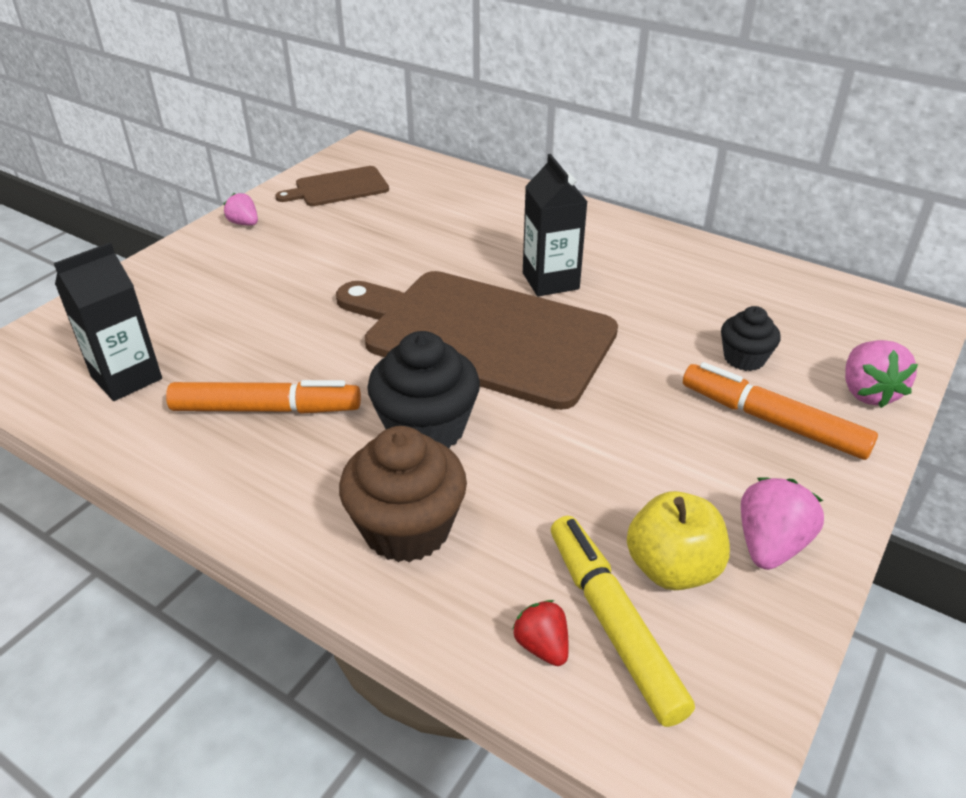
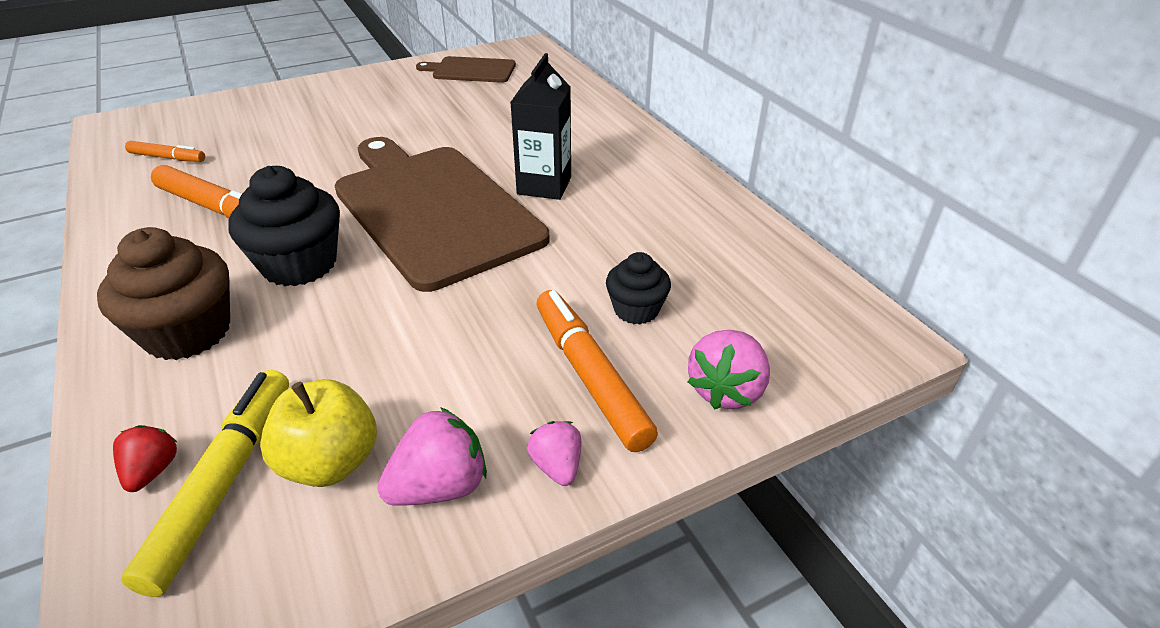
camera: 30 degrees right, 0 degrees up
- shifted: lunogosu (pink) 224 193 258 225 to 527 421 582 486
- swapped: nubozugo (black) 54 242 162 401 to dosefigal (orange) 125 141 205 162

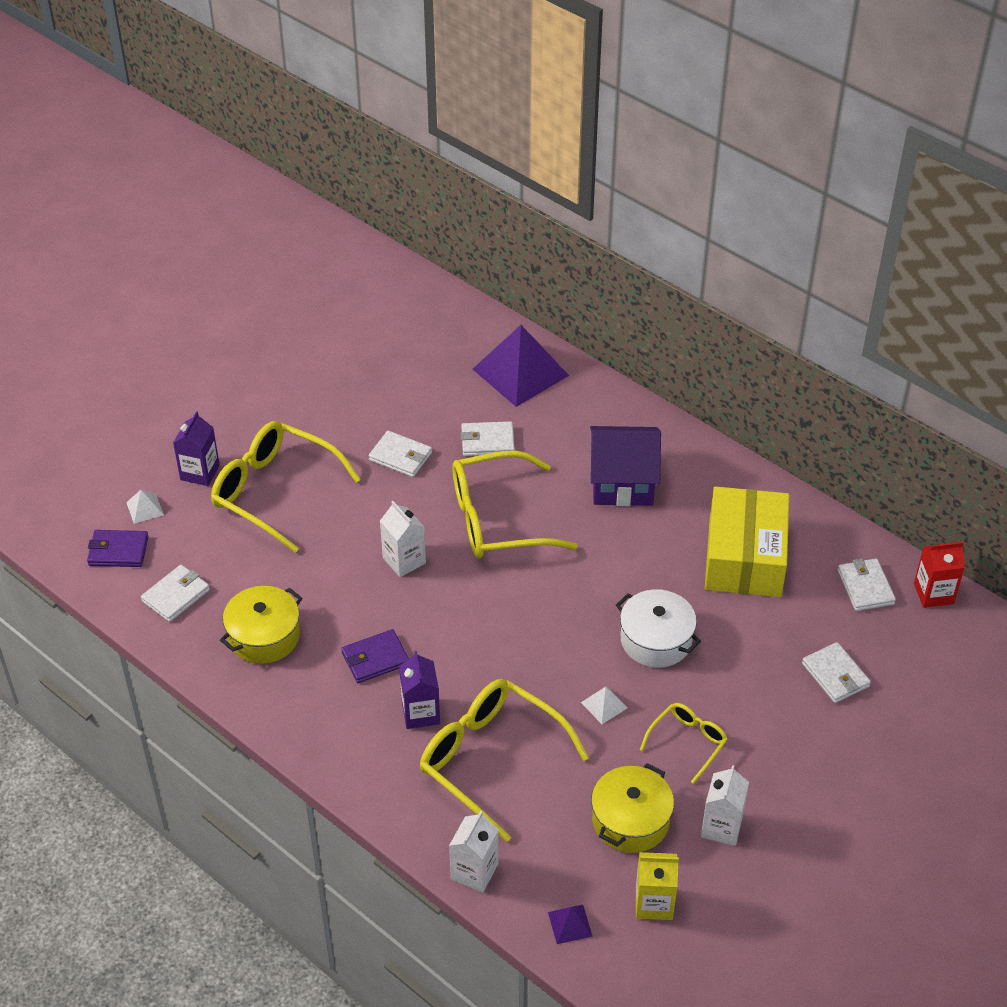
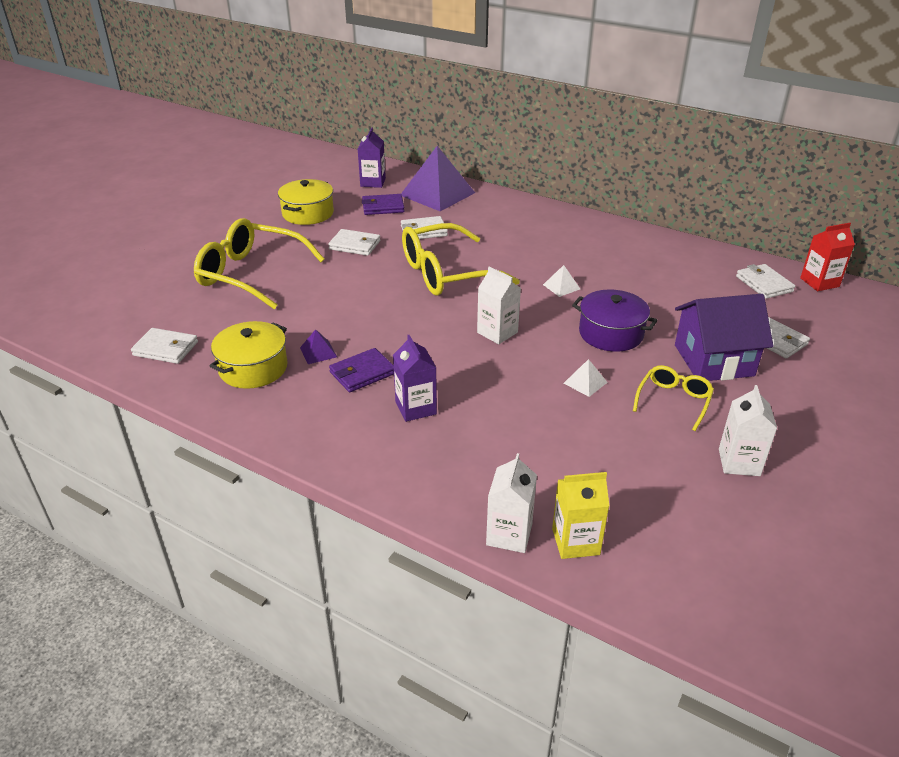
camera: 10 degrees left, 10 degrees down
- shifted: nubozugo (purple) 173 411 220 486 to 358 128 386 188
- shifted: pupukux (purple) 590 426 661 506 to 675 294 773 381
- gone: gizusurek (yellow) 705 486 790 597
- shifted: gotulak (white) 126 490 164 524 to 543 265 580 297
- shifted: nubozugo (white) 380 501 426 577 to 477 266 521 344
- shifted: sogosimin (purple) 87 530 149 567 to 362 194 405 215
- rotated: sogosimin (white) 141 565 210 622 = 131 328 198 364 75 degrees clockwise
- repainted: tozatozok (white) 616 589 701 668 to tozatozok (purple) 572 290 658 352
- gone: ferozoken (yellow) 420 679 589 842
- shifted: tozatozok (yellow) 591 763 674 853 to 278 179 334 225
- shifted: nubozugo (yellow) 636 852 679 920 to 552 472 609 559
- shifted: gotulak (purple) 548 905 593 944 to 300 329 337 364

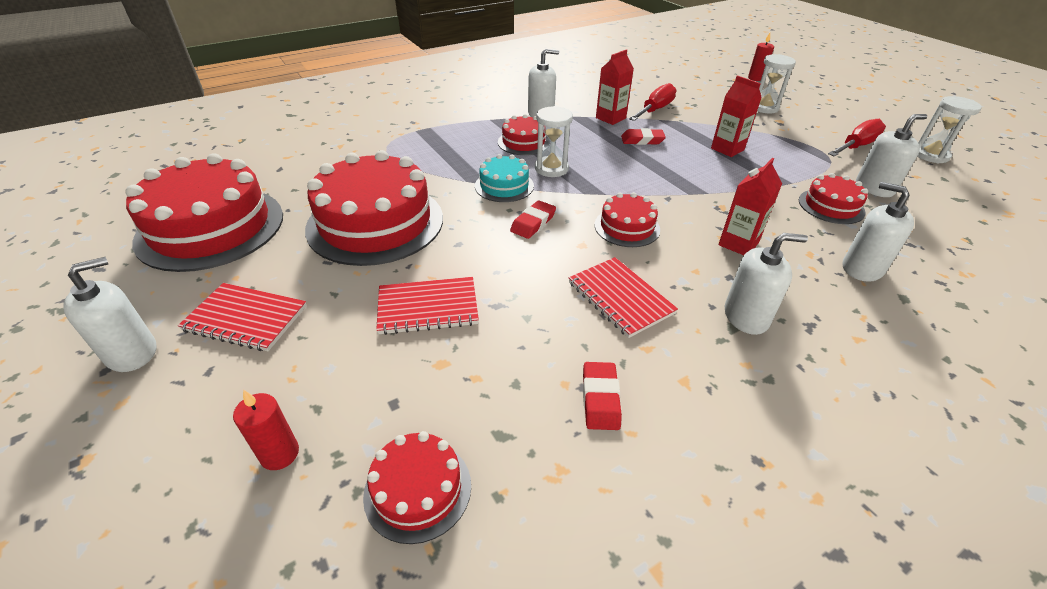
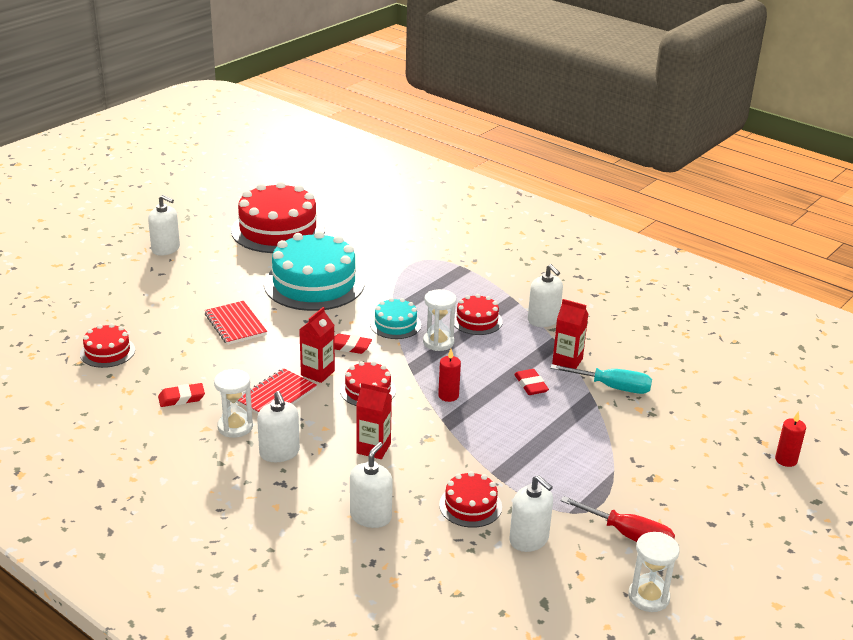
camera: 70 degrees right, 10 degrees down
- shifted: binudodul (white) 757 54 796 113 to 214 369 253 438
- shifted: nubozugo (red) 711 75 762 157 to 299 307 335 383
- repainted: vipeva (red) 629 83 677 121 to vipeva (turquoise) 550 364 652 394
- repainted: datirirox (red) 305 150 443 266 to datirirox (turquoise) 264 231 364 311
- gone: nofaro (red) 178 283 306 351
- shifted: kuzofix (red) 233 390 299 470 to 438 349 461 402

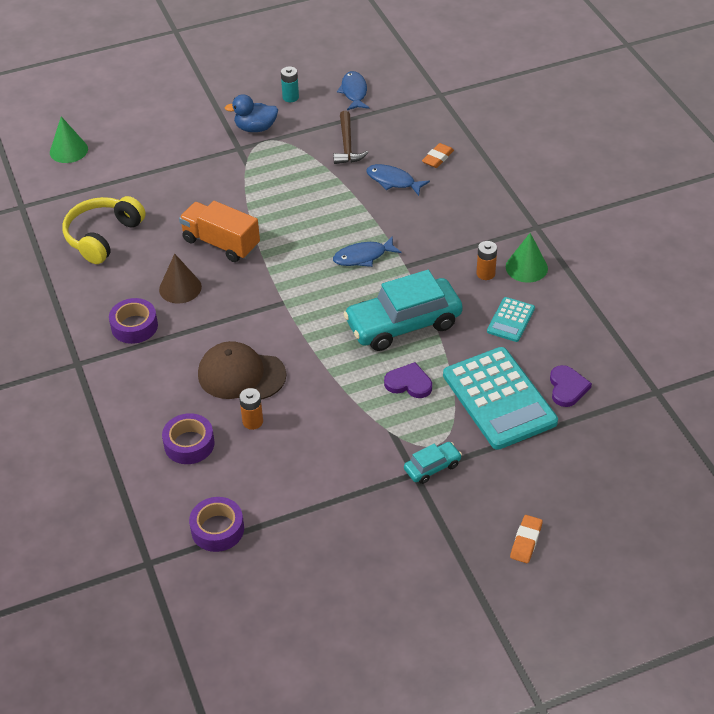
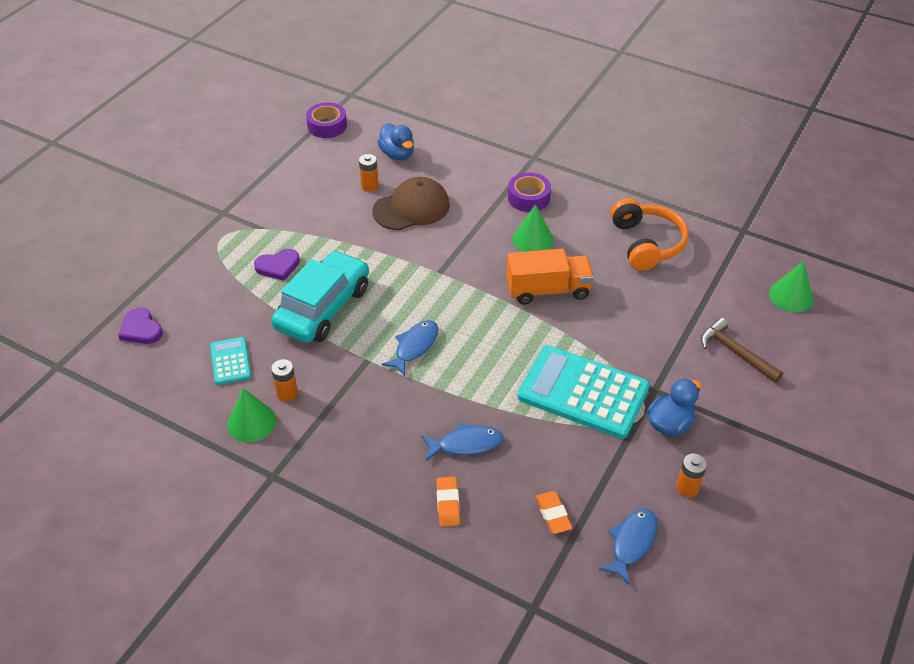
camera: 140 degrees right, 0 degrees up
- repainted: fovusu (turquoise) 281 66 299 102 to fovusu (orange) 676 454 707 498
- rotated: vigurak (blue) 337 71 369 110 = 599 509 658 585 105 degrees counterclockwise
- shifted: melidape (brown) 333 111 369 164 to 701 318 783 383
- repainted: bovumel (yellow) 63 196 146 264 to bovumel (orange) 610 198 688 271
- repainted: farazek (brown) 159 254 202 303 to farazek (green) 512 204 554 252
- shifted: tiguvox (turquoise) 443 347 558 450 to 518 345 650 439
- swapped: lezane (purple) 162 413 215 464 to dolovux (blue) 377 123 414 160
- gone: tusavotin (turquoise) 404 442 462 484
- shifted: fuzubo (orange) 510 515 543 563 to 535 491 572 534

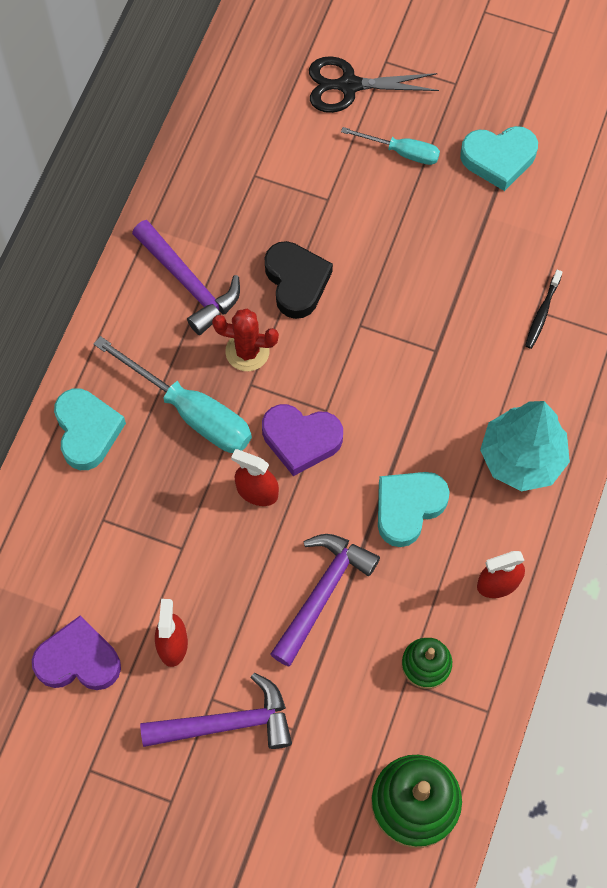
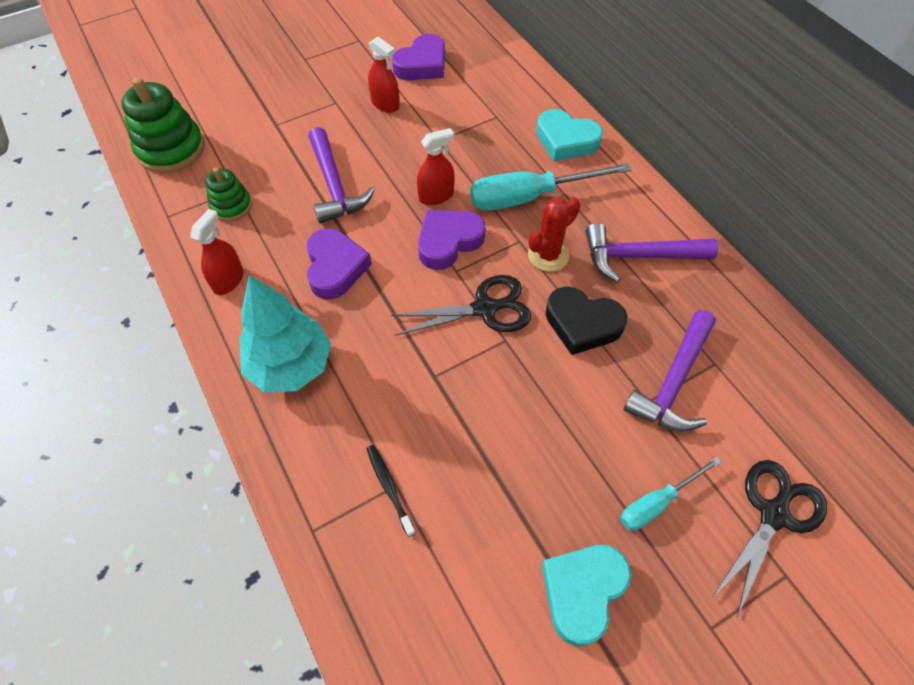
camera: 130 degrees right, 10 degrees down
- repainted: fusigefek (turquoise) 378 472 450 547 to fusigefek (purple) 306 228 372 299
- shifted: melidape (purple) 140 673 292 749 to 624 310 716 432
- new: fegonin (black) 391 275 531 336

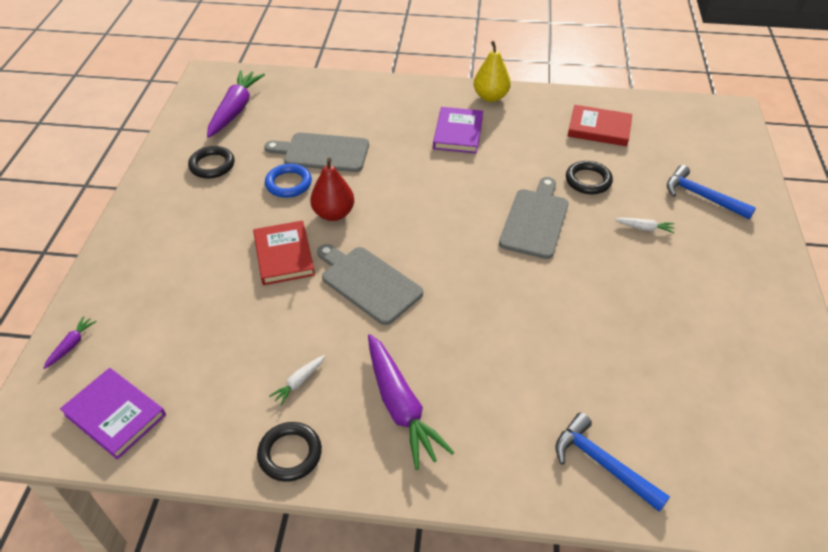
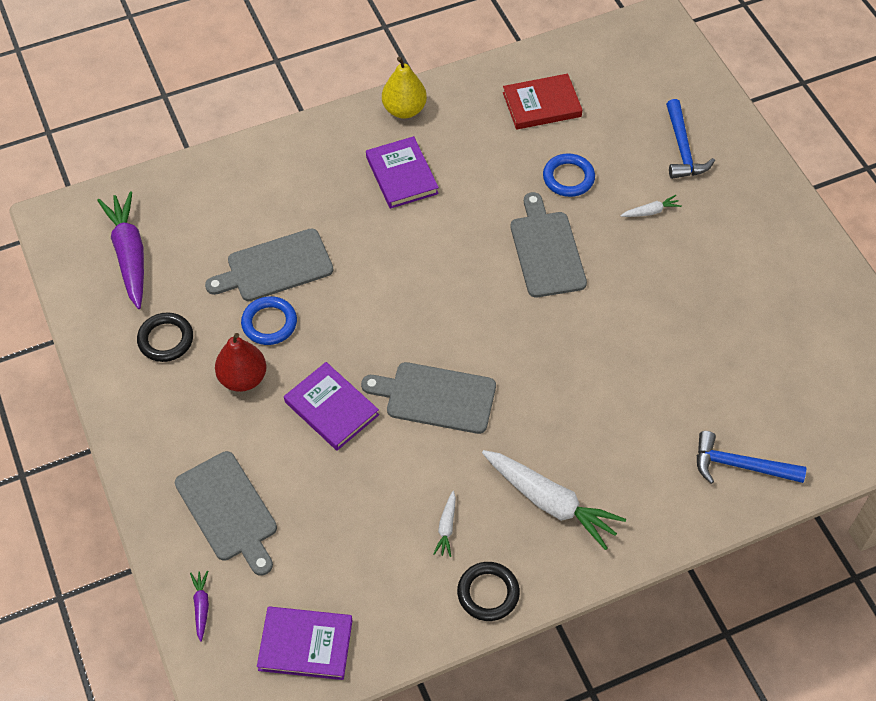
camera: 30 degrees left, 10 degrees up
- shifted: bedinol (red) 310 158 354 221 to 215 333 266 392
- repainted: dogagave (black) 566 161 613 194 to dogagave (blue) 543 153 595 197
- rotated: melidape (blue) 667 165 756 219 = 666 99 715 179 105 degrees counterclockwise
- repainted: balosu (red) 253 220 315 285 to balosu (purple) 284 362 379 451
- repainted: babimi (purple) 368 334 454 470 to babimi (white) 482 450 626 550
- new: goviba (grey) 175 451 277 576

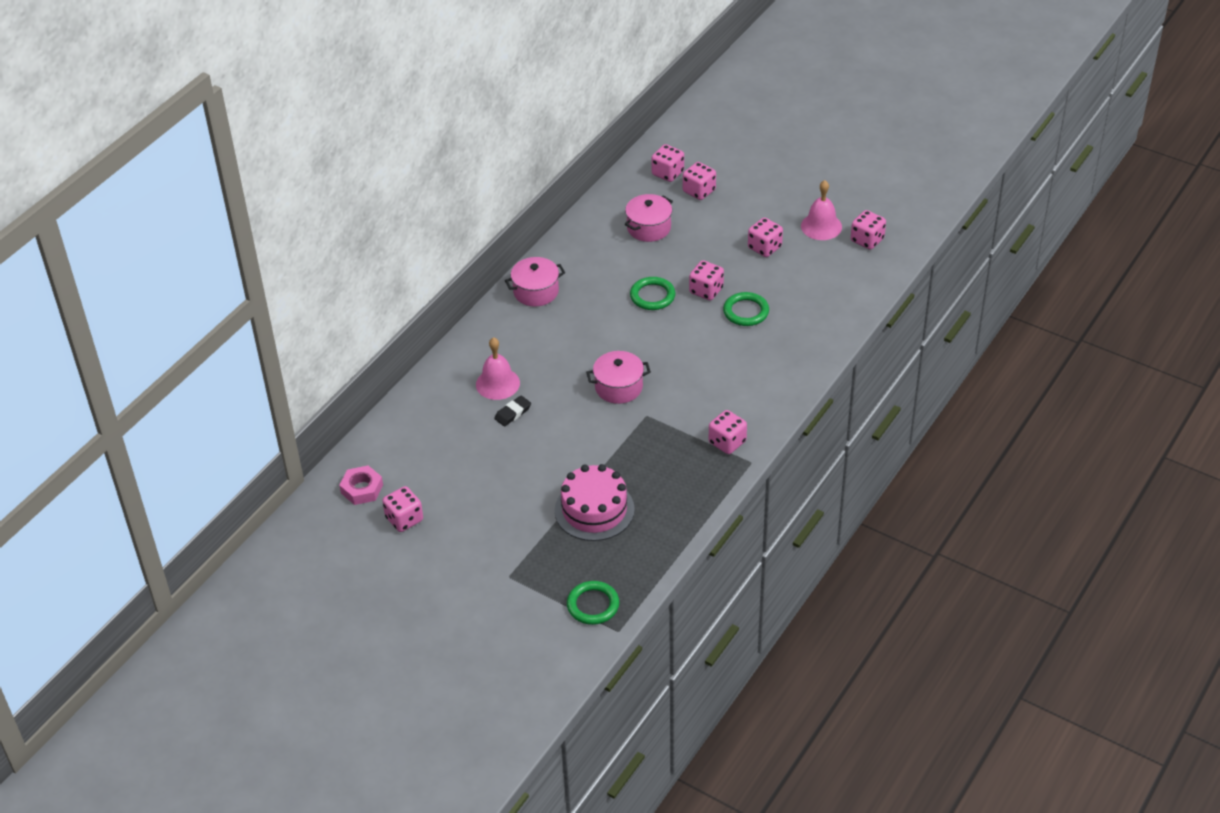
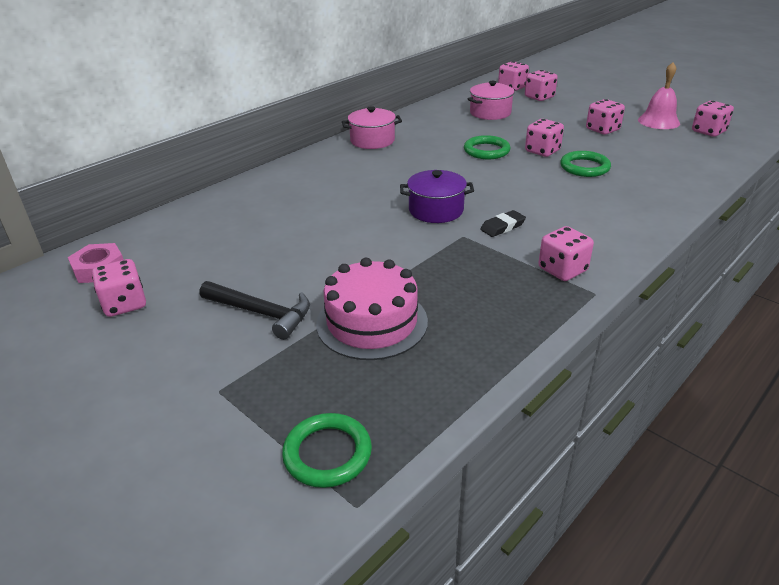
camera: 10 degrees right, 10 degrees down
- gone: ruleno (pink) 476 337 520 400
- repainted: tozatozok (pink) 586 351 651 404 to tozatozok (purple) 400 170 474 223
- shifted: fuzubo (black) 494 396 531 426 to 480 210 526 237
- new: melidape (black) 200 281 310 340

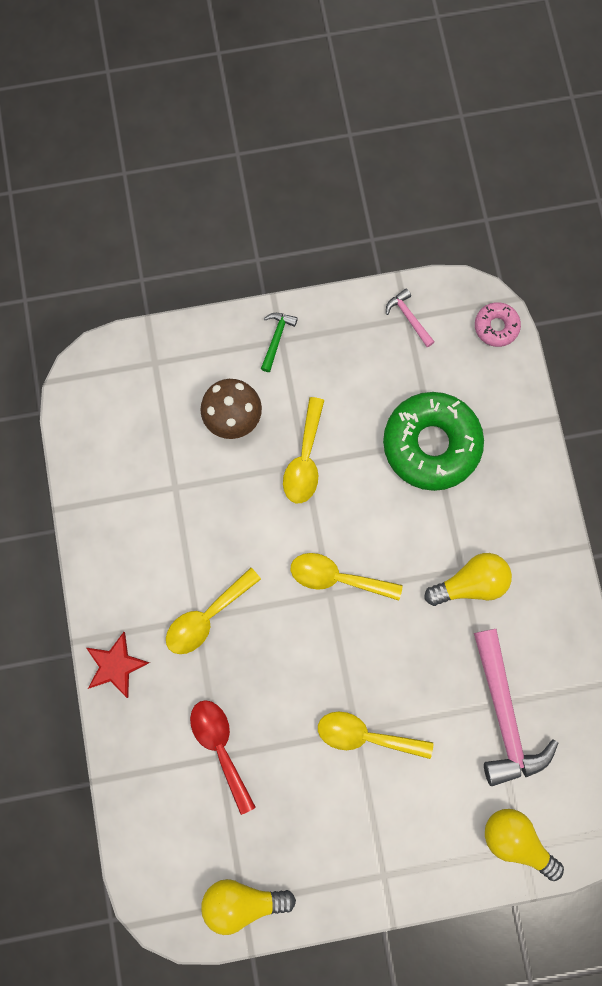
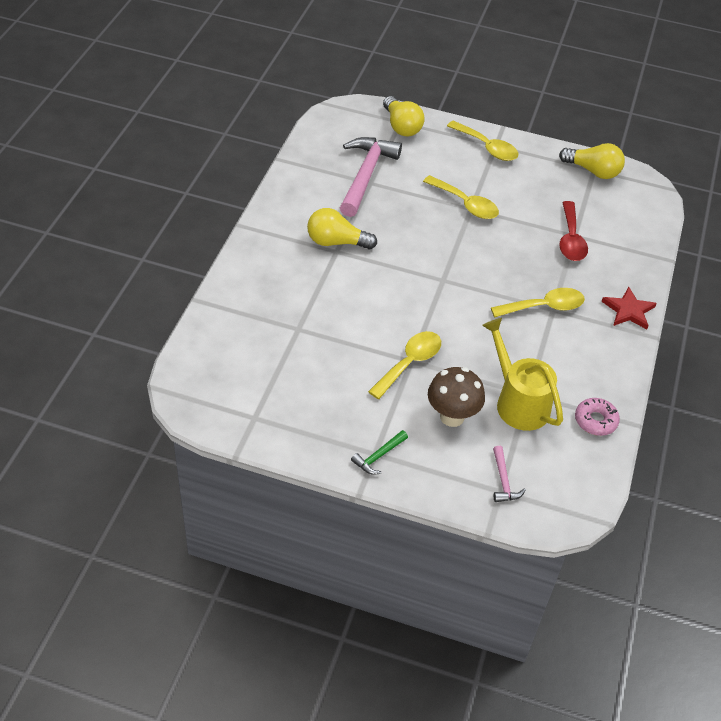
camera: 155 degrees left, 30 degrees down
- shifted: melidape (pink) 386 288 434 347 to 493 446 526 502
- shifted: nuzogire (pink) 475 302 521 347 to 575 398 620 436
- gone: nuzogire (green) 383 392 484 491
- shifted: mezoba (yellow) 291 553 403 601 to 447 121 518 161
- new: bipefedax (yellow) 482 318 563 431

